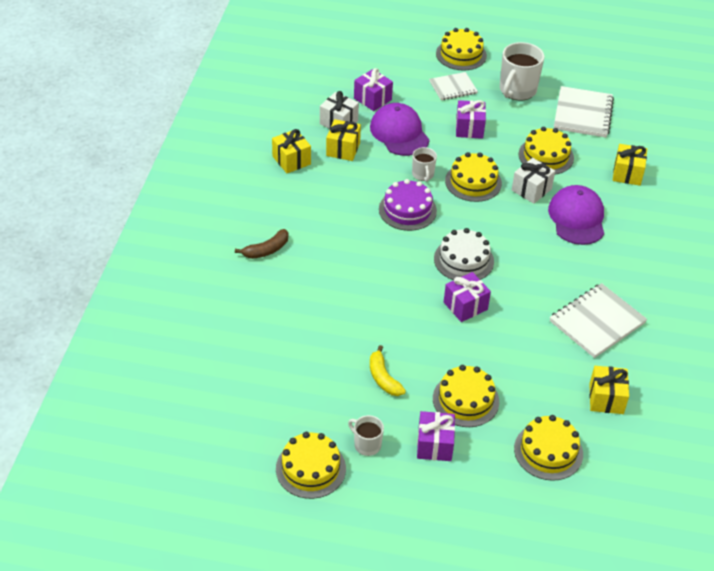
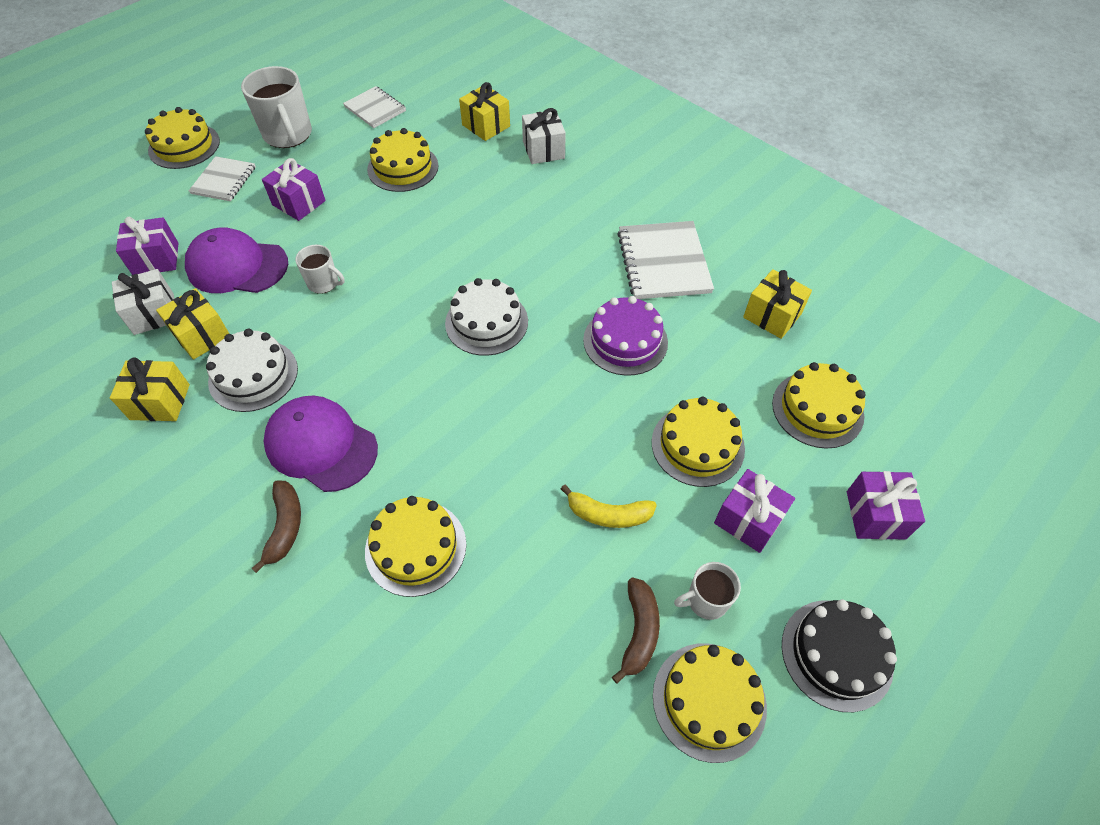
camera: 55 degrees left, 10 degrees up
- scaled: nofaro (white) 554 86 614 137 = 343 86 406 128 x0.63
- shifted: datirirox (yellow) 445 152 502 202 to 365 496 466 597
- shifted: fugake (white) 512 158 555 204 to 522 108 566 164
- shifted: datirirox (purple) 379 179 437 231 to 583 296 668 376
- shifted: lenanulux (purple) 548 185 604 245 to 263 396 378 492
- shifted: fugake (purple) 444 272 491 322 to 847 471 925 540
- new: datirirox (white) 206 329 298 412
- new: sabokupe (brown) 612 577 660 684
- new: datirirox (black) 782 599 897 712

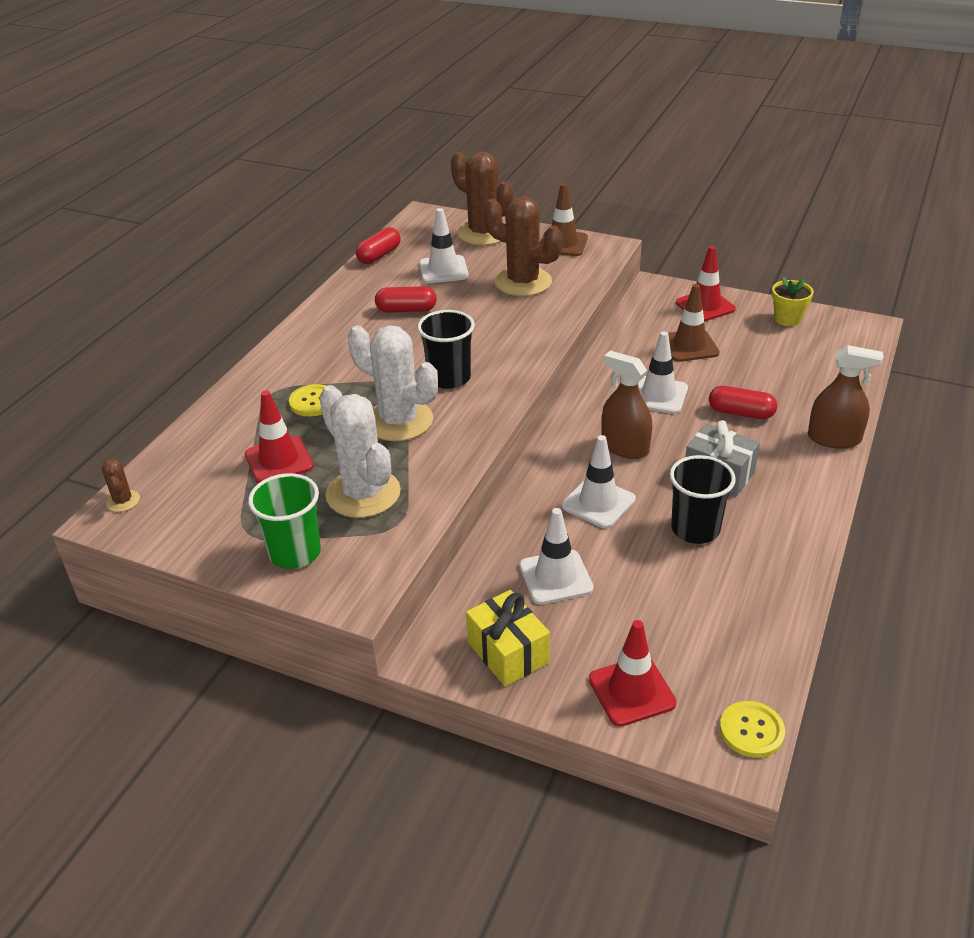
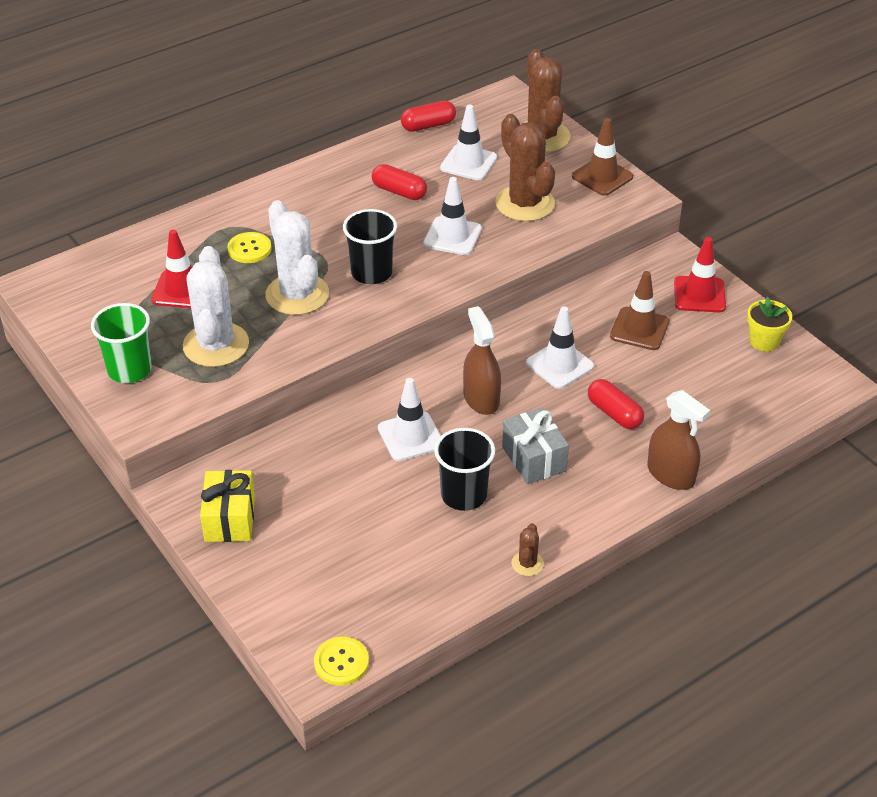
camera: 30 degrees right, 5 degrees up
- shifted: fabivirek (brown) 102 459 140 512 to 512 523 544 576
- shifted: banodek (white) 519 508 594 605 to 423 177 482 255
- gone: banodek (red) 589 620 677 727

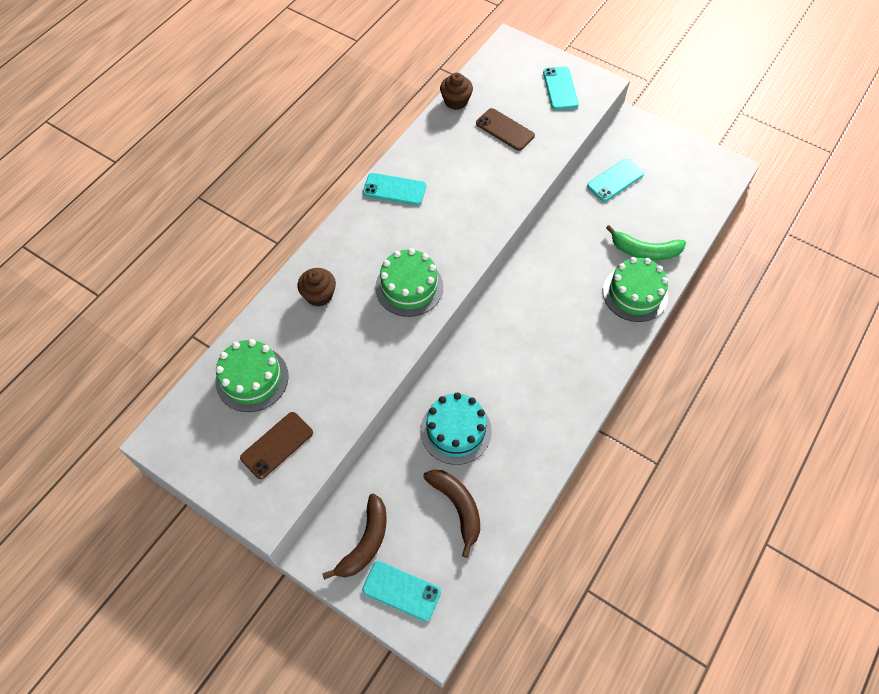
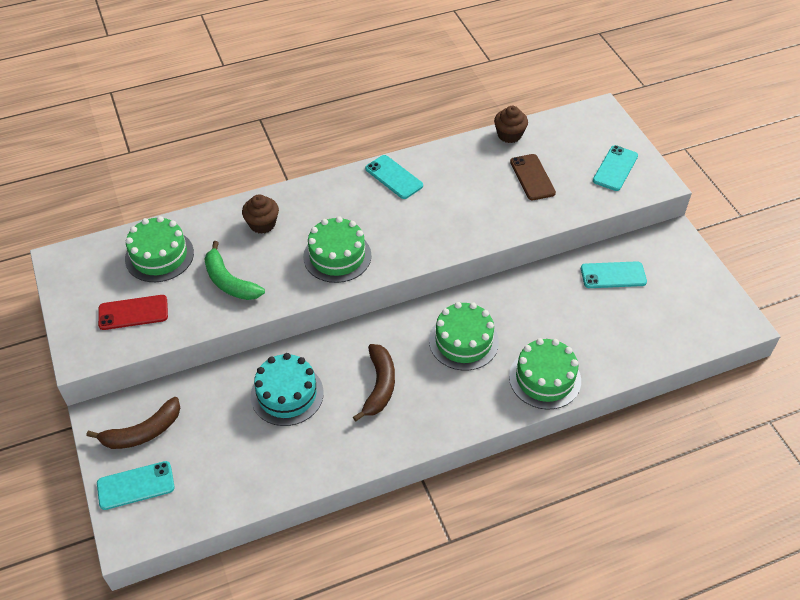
camera: 35 degrees right, 10 degrees down
- shifted: sabokupe (green) 606 225 686 260 to 204 241 265 300
- repainted: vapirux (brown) 240 412 313 479 to vapirux (red) 98 295 168 330
- shifted: sabokupe (brown) 423 470 480 558 to 353 344 395 422
- rotated: vapirux (turquoise) 362 561 441 622 = 97 461 175 510 75 degrees counterclockwise
- new: datirirox (green) 429 302 499 371

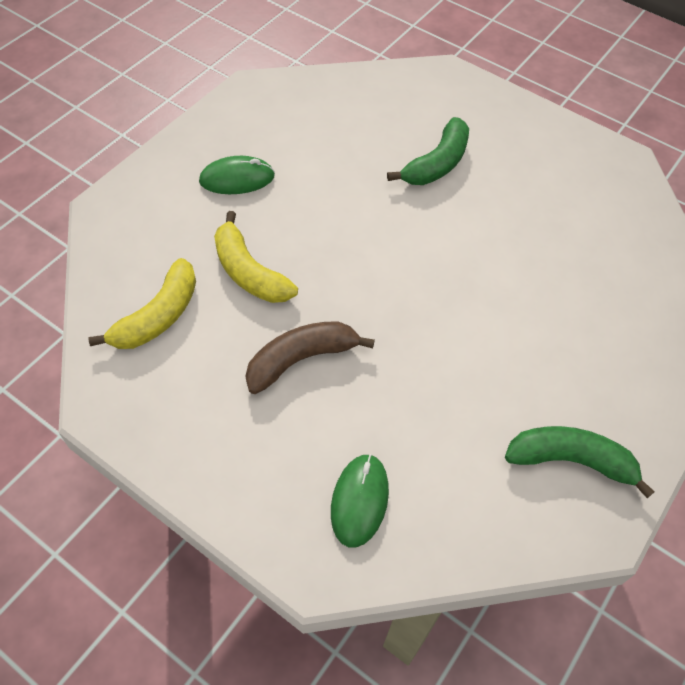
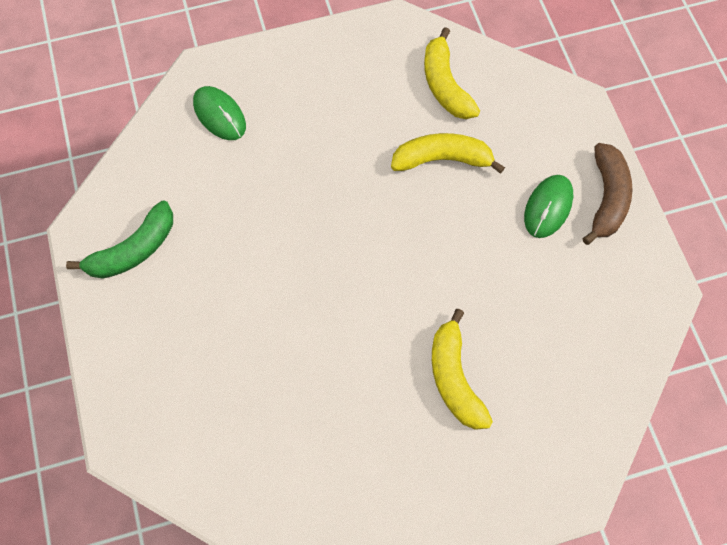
camera: 130 degrees right, 10 degrees up
- repainted: sabokupe (green) 387 117 469 185 to sabokupe (yellow) 432 309 493 430
- shifted: sabokupe (brown) 245 321 375 394 to 582 143 632 245

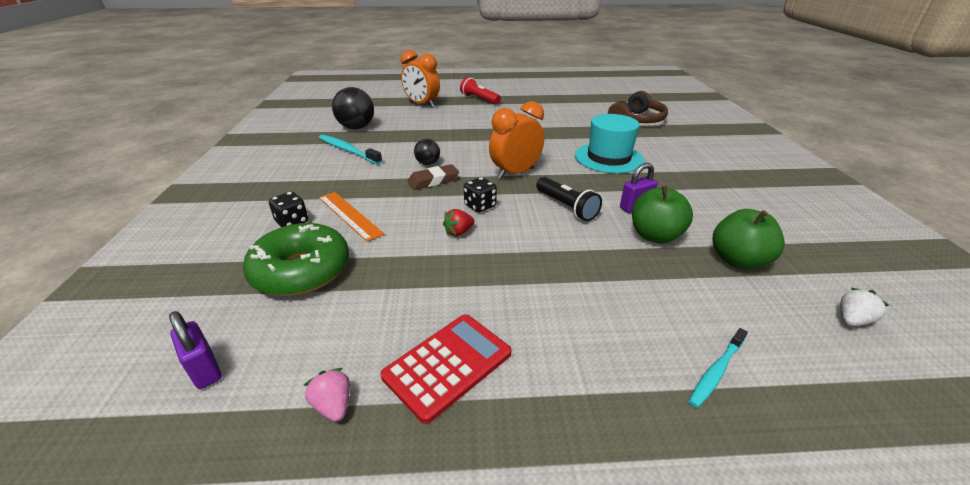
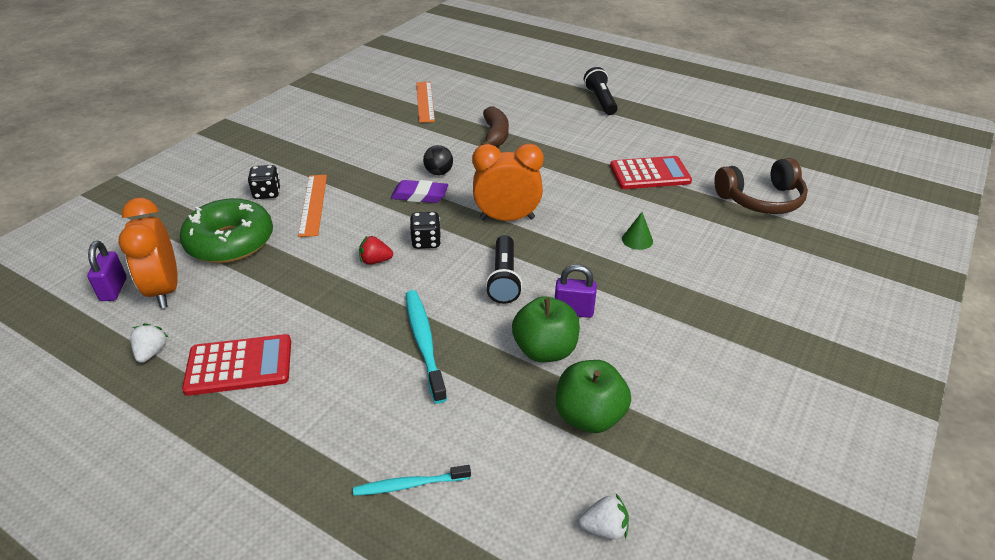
camera: 35 degrees right, 5 degrees up
- shifted: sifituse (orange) 401 50 440 108 to 118 198 178 308
- repainted: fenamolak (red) 460 77 501 104 to fenamolak (black) 584 67 618 115
- swapped: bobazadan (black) 332 87 374 129 to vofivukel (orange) 416 82 435 123
- swapped: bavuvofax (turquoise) 575 114 644 173 to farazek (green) 622 212 653 250
- shifted: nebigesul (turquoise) 319 135 382 165 to 406 290 447 404
- repainted: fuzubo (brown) 407 164 459 190 to fuzubo (purple) 391 180 448 203
- repainted: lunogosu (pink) 303 368 350 422 to lunogosu (white) 130 323 168 363
- new: sabokupe (brown) 481 106 509 147
- new: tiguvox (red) 610 156 692 189

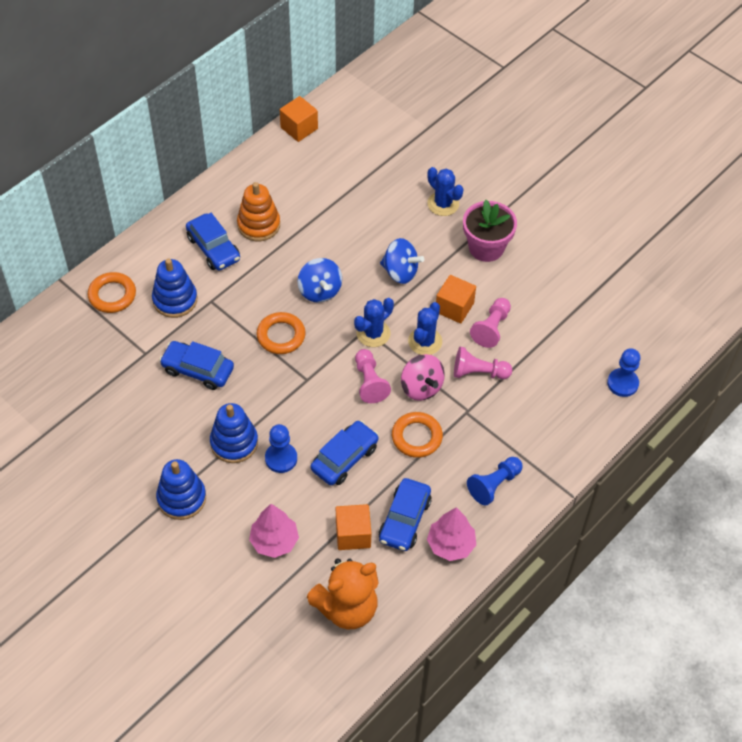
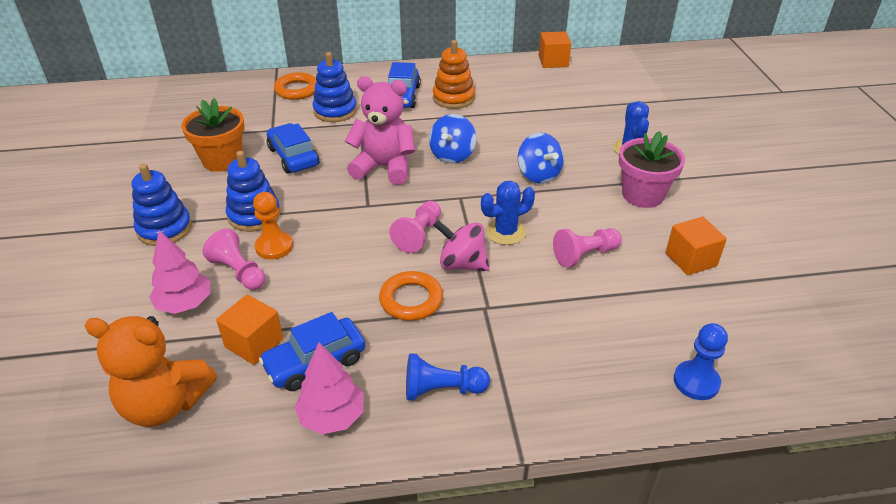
camera: 40 degrees right, 15 degrees down
- shifted: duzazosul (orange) 436 275 476 324 to 666 216 727 276
- gone: fabivirek (blue) 354 298 394 347
- swapped: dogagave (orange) 256 312 306 354 to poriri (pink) 345 76 415 185
- shifted: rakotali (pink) 454 347 512 379 to 202 229 265 290
- rotated: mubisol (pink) 401 354 445 401 = 434 220 490 271 105 degrees clockwise
- gone: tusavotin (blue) 311 420 379 485
- repainted: rakotali (blue) 265 424 297 473 to rakotali (orange) 253 192 293 260
- new: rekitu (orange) 181 98 245 172

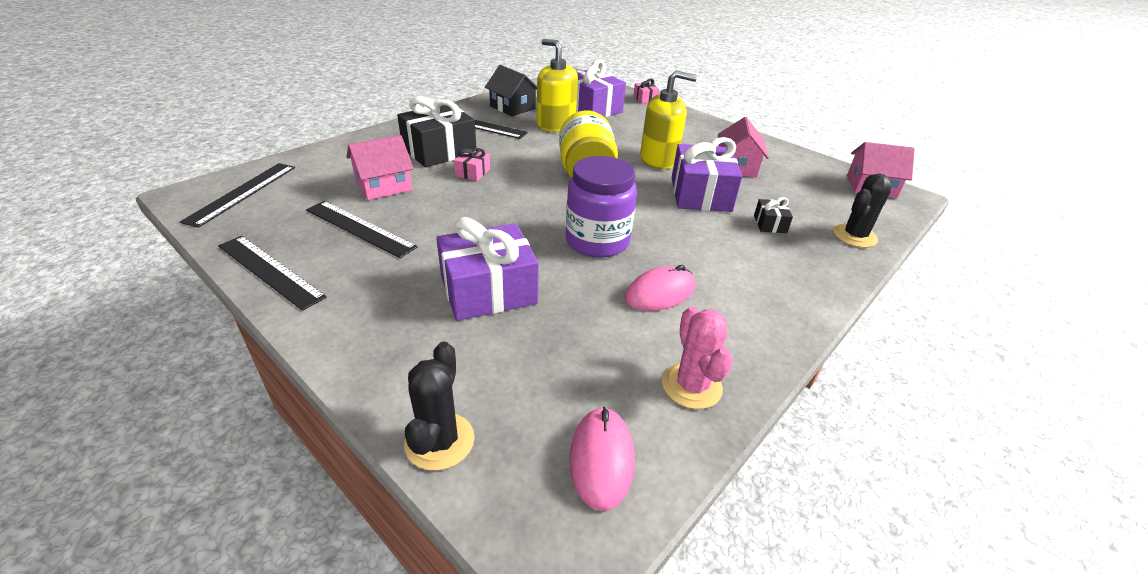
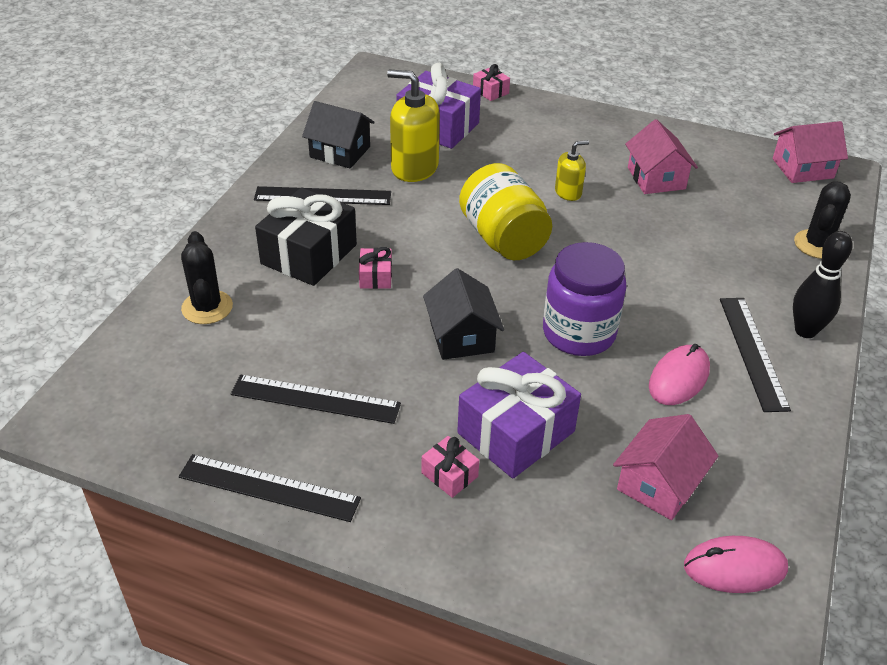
camera: 20 degrees left, 5 degrees up
- scaled: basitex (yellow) 640 71 697 169 = 555 140 589 201 x0.55
- shifted: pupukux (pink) 346 135 414 200 to 613 414 718 520
- gone: fugake (purple) 672 137 742 212
- shifted: vofivukel (black) 180 163 295 228 to 720 298 791 412
- gone: fugake (black) 754 197 793 233
- gone: fabivirek (pink) 662 306 733 409
- shifted: fabivirek (black) 404 341 475 471 to 181 231 233 324
- rotated: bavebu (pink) 570 407 635 511 = 684 536 788 593 75 degrees counterclockwise
- new: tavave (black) 793 231 852 338
- new: pupukux (black) 423 268 504 360
- new: fugake (pink) 422 436 479 498

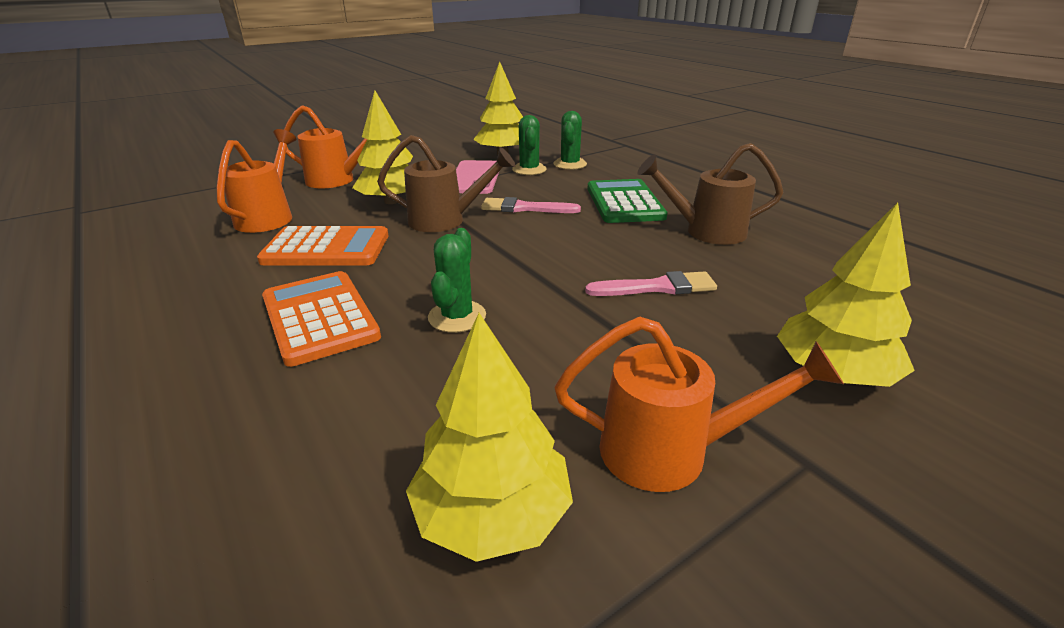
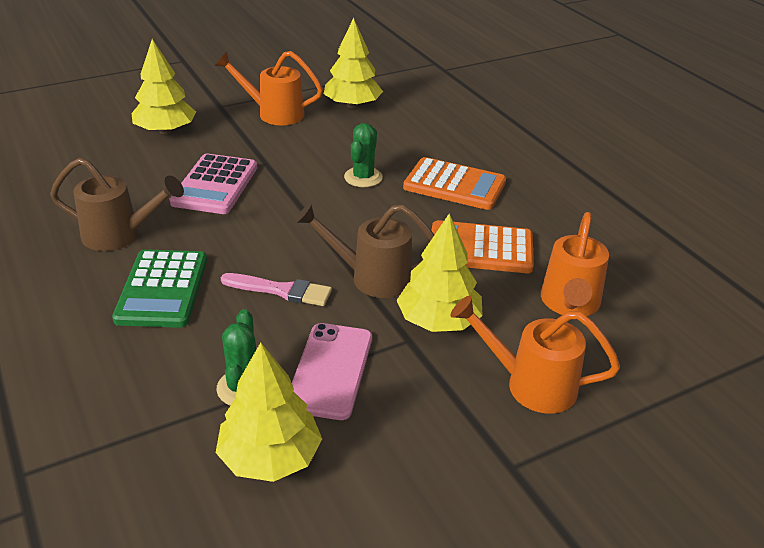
camera: 175 degrees left, 5 degrees up
- gone: fabivirek (green) 553 111 587 170
- rotated: tiguvox (orange) 262 271 381 367 = 403 157 506 210 45 degrees counterclockwise
- swapped: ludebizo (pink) 585 271 717 296 to tiguvox (pink) 170 154 257 214

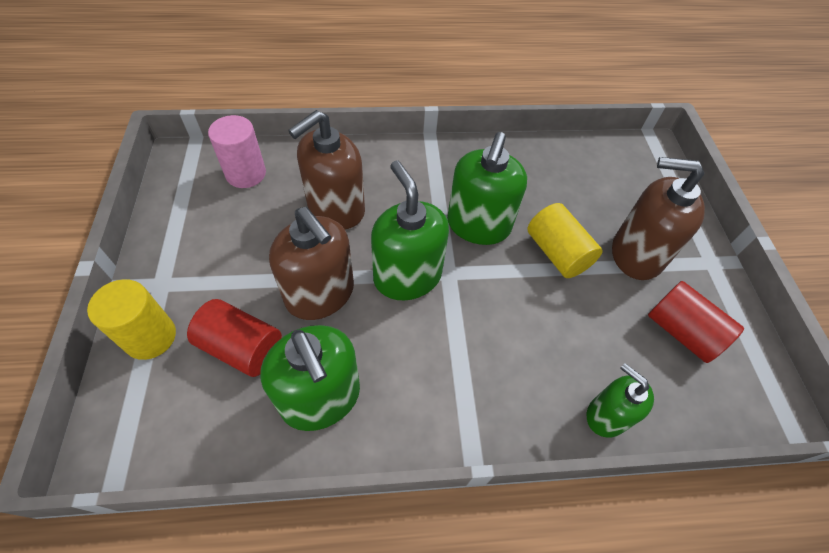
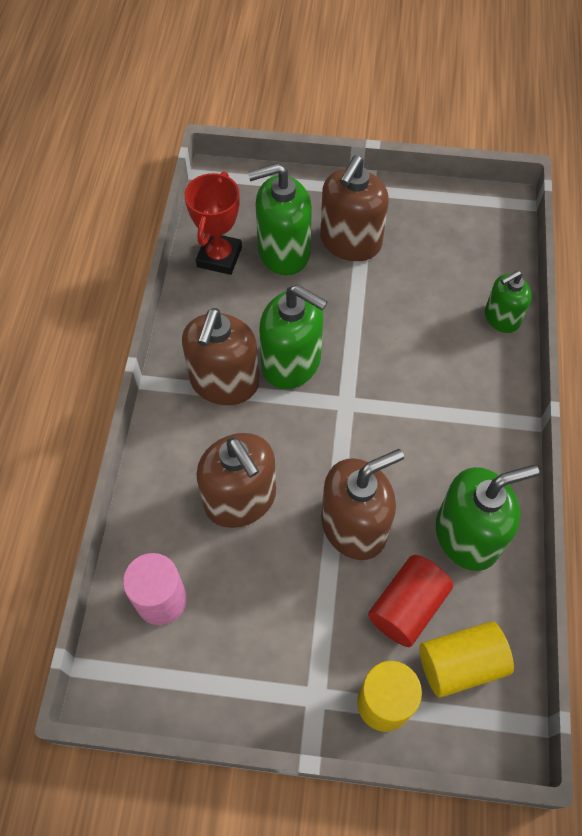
camera: 75 degrees left, 5 degrees up
- shifted: basitex (green) 371 161 449 300 to 248 163 312 275
- shifted: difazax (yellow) 527 203 602 278 to 420 621 514 698
- gone: difazax (red) 648 281 744 363
- new: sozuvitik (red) 184 171 242 275
- new: basitex (brown) 182 308 259 405

